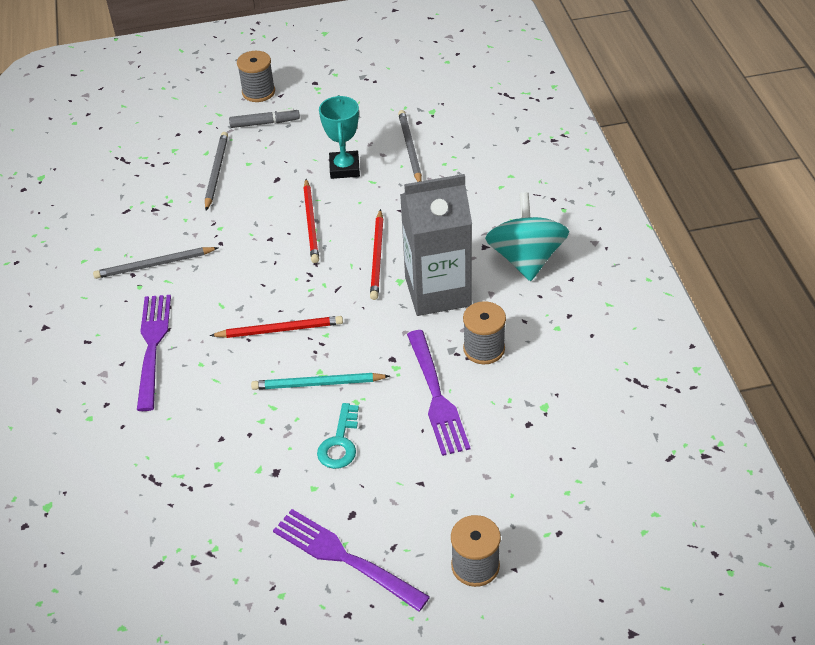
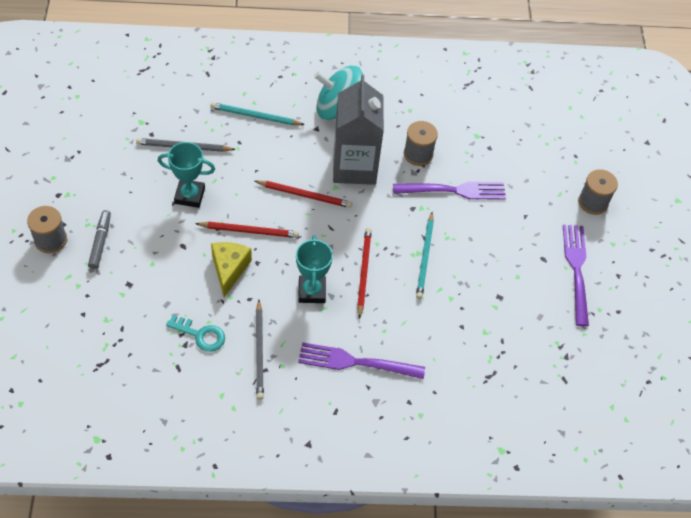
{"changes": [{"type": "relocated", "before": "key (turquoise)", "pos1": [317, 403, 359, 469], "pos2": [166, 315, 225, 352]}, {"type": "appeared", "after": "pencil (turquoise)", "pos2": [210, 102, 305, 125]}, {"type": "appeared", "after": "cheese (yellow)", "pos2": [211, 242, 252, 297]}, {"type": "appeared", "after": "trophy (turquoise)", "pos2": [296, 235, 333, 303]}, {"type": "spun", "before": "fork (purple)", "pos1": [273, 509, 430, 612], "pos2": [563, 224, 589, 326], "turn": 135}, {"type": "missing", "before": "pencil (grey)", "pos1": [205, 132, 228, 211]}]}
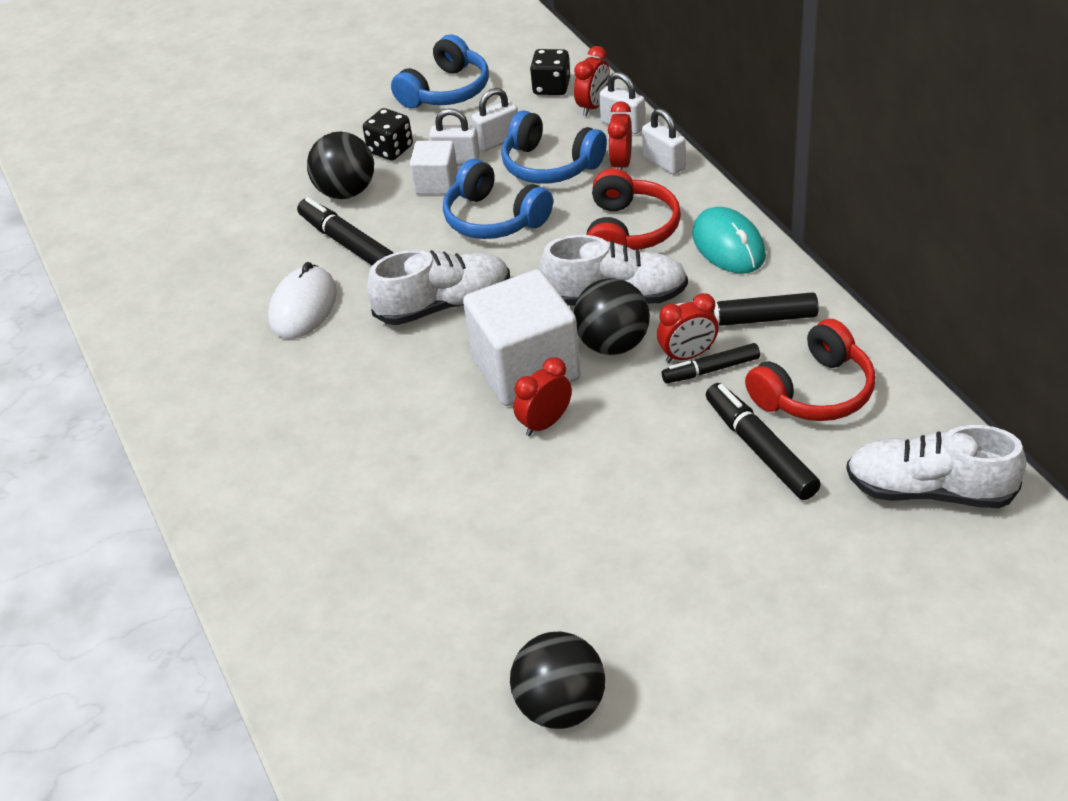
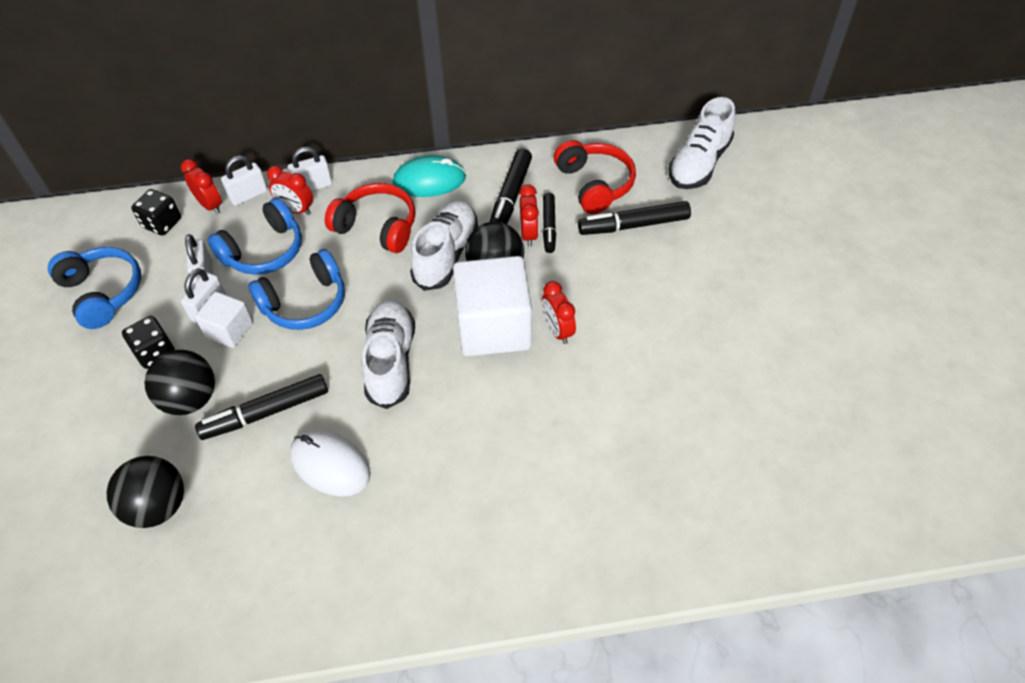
{"changes": [{"type": "relocated", "before": "ball (black)", "pos1": [510, 632, 605, 729], "pos2": [107, 456, 184, 528]}]}
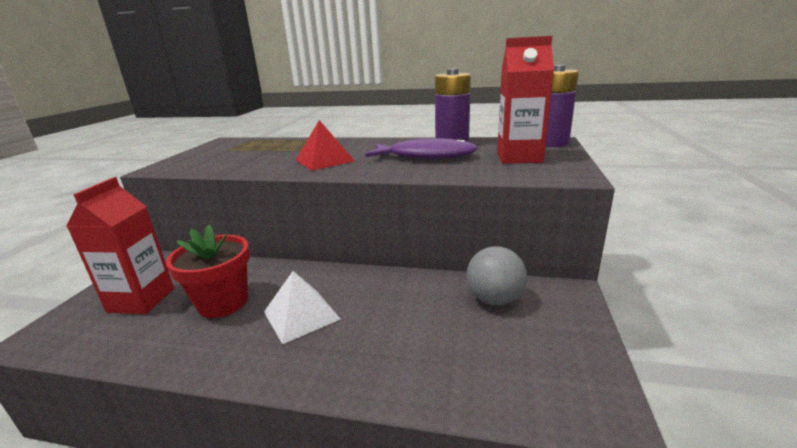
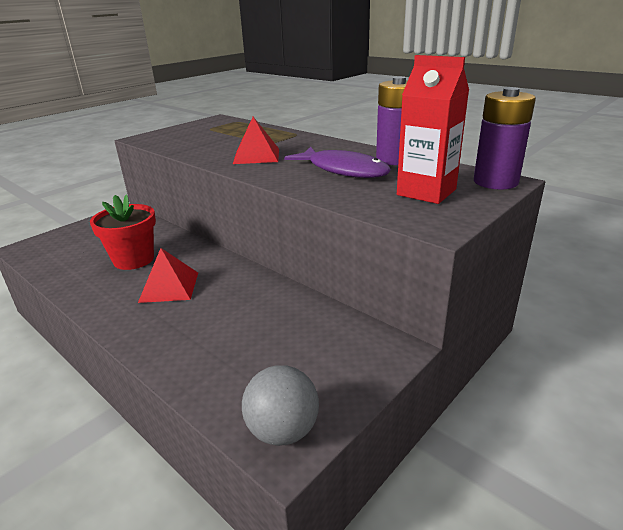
{"changes": [{"type": "colour", "before": "pyramid (white)", "after": "pyramid (red)", "pos1": [264, 271, 340, 344], "pos2": [138, 248, 198, 303]}, {"type": "relocated", "before": "ball (grey)", "pos1": [467, 246, 527, 305], "pos2": [242, 365, 319, 446]}, {"type": "missing", "before": "carton (red)", "pos1": [66, 177, 174, 314]}]}
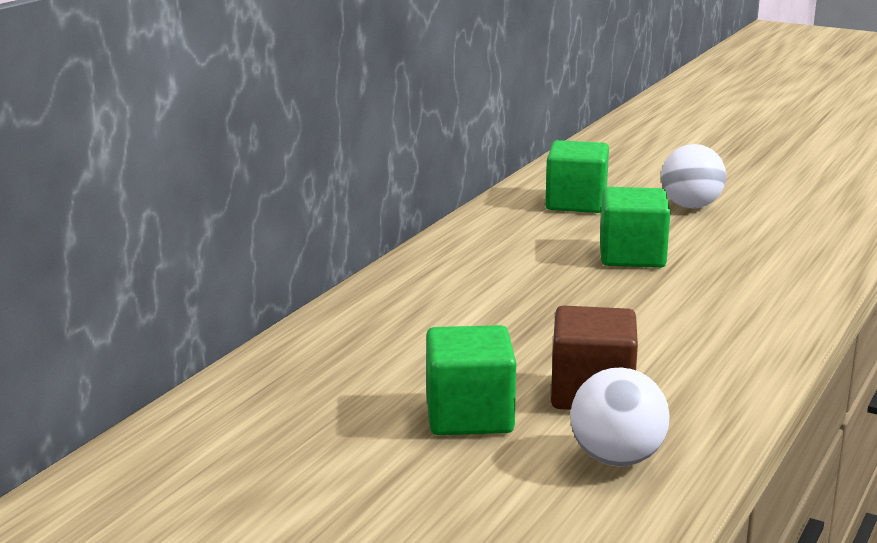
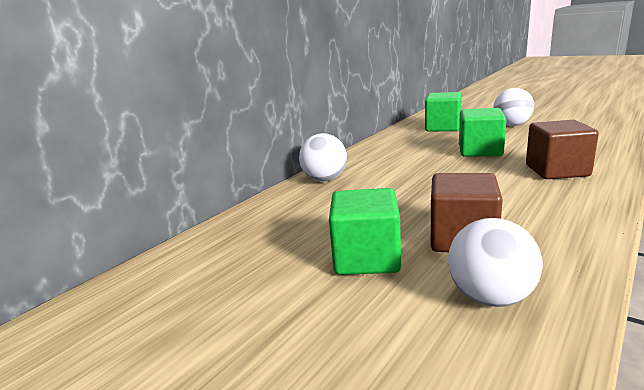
{"changes": [{"type": "appeared", "after": "ball (white)", "pos2": [299, 133, 347, 181]}, {"type": "appeared", "after": "cube (brown)", "pos2": [526, 120, 599, 179]}]}
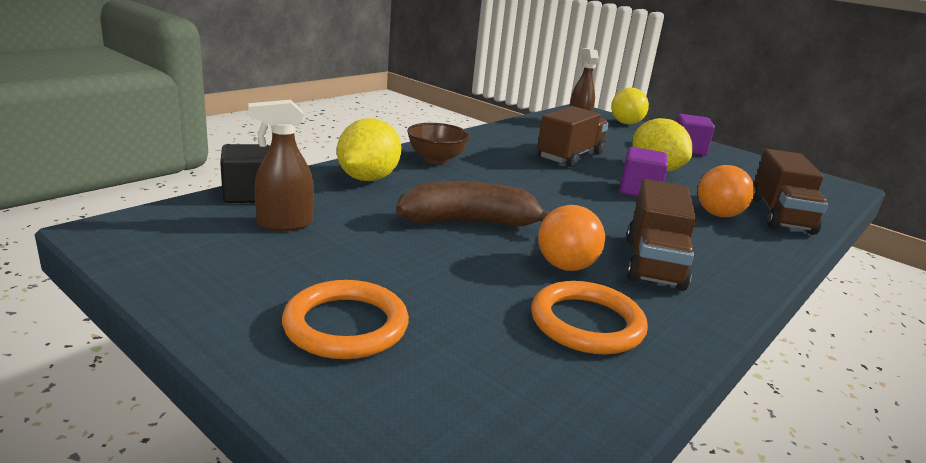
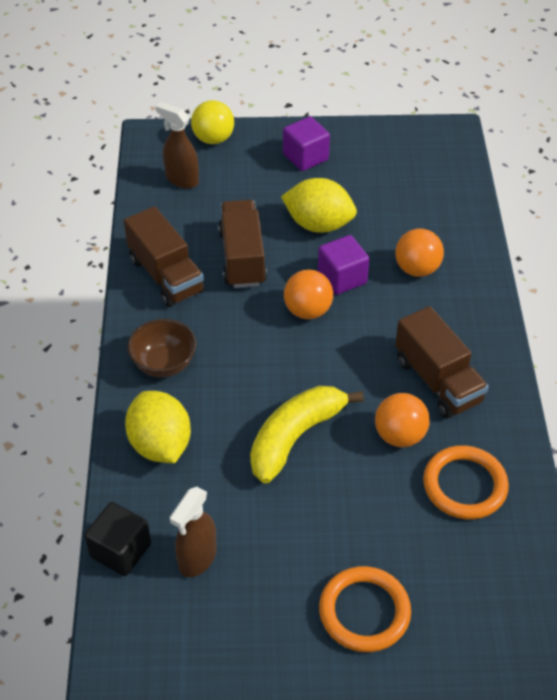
{"changes": [{"type": "relocated", "before": "truck (brown)", "pos1": [753, 149, 828, 235], "pos2": [124, 206, 205, 307]}, {"type": "colour", "before": "banana (brown)", "after": "banana (yellow)", "pos1": [396, 181, 550, 227], "pos2": [250, 386, 364, 484]}, {"type": "appeared", "after": "ball (orange)", "pos2": [284, 270, 333, 319]}]}
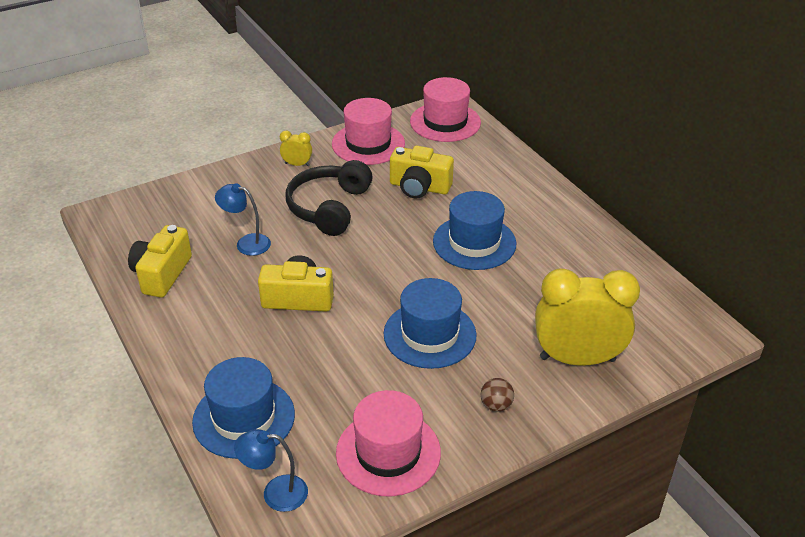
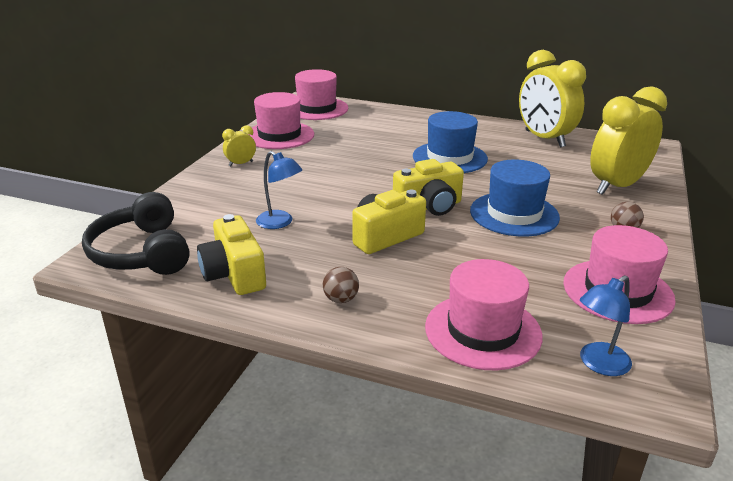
{"changes": [{"type": "relocated", "before": "headphones (black)", "pos1": [286, 160, 373, 236], "pos2": [82, 192, 190, 275]}, {"type": "spun", "before": "lamp (blue)", "pos1": [215, 183, 271, 256], "pos2": [256, 151, 302, 229], "turn": -120}, {"type": "appeared", "after": "ball (brown)", "pos2": [323, 267, 359, 303]}, {"type": "relocated", "before": "camera (yellow)", "pos1": [390, 146, 454, 199], "pos2": [393, 159, 464, 216]}, {"type": "colour", "before": "hat (blue)", "after": "hat (pink)", "pos1": [192, 357, 295, 459], "pos2": [425, 259, 543, 370]}, {"type": "appeared", "after": "clock (yellow)", "pos2": [519, 50, 586, 148]}]}
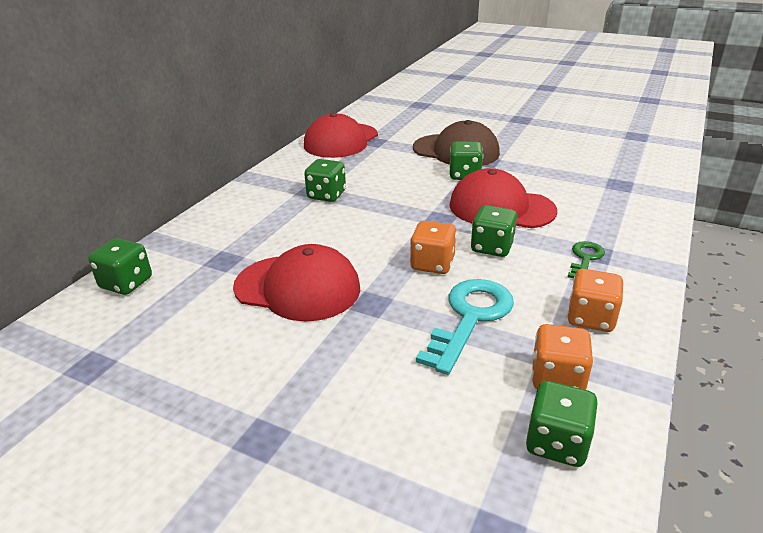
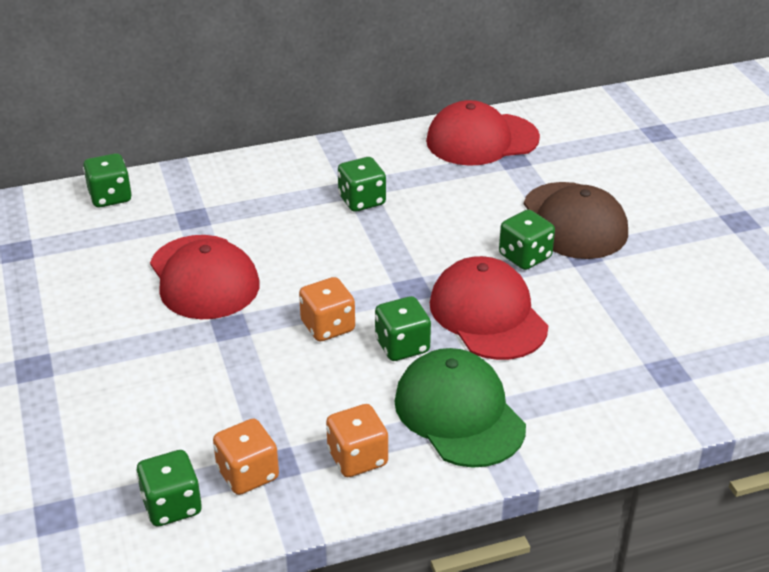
{"changes": [{"type": "exchanged", "before": "key (green)", "after": "cap (green)", "pos1": [568, 241, 605, 278], "pos2": [394, 348, 526, 468]}, {"type": "missing", "before": "key (turquoise)", "pos1": [416, 279, 514, 375]}]}
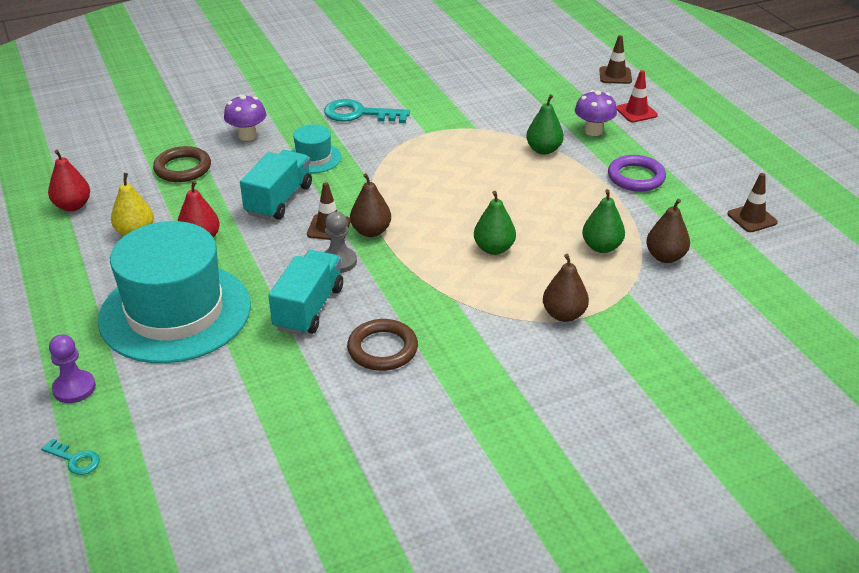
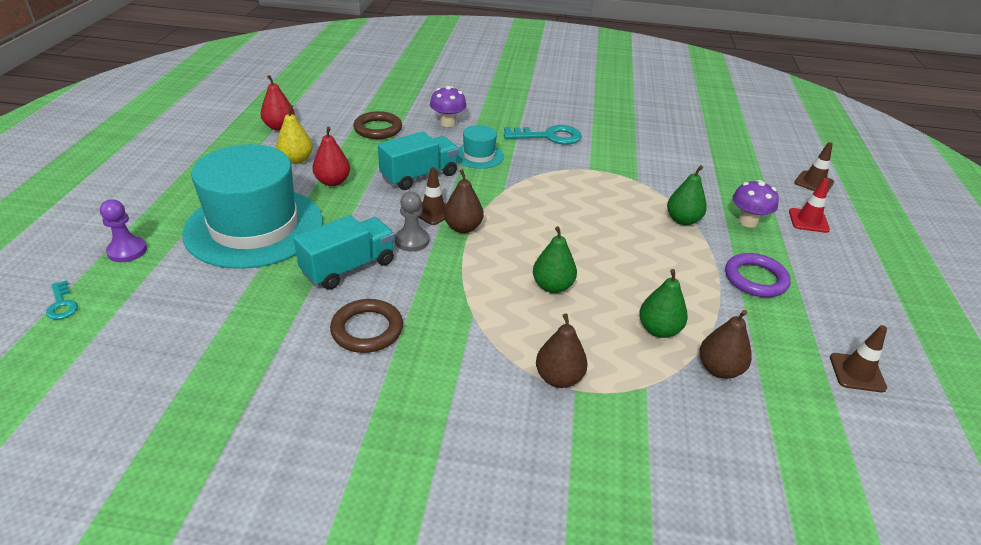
{"changes": [{"type": "spun", "before": "key (turquoise)", "pos1": [324, 99, 410, 123], "pos2": [504, 125, 582, 145], "turn": 135}]}
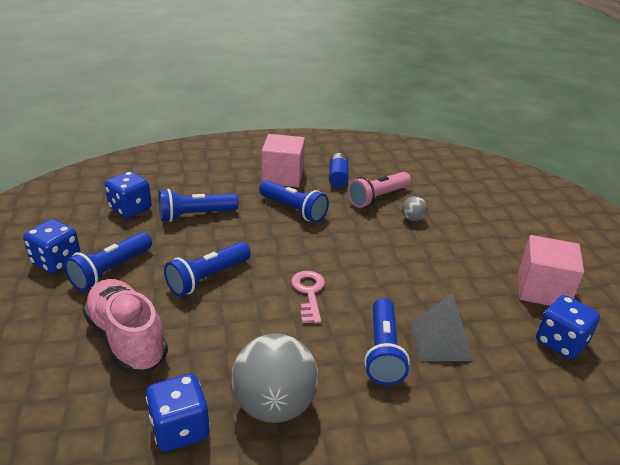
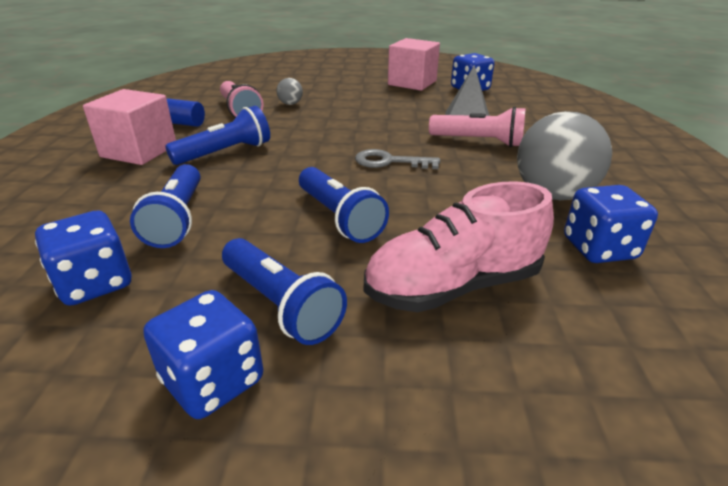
{"changes": [{"type": "colour", "before": "key (pink)", "after": "key (grey)", "pos1": [291, 271, 325, 324], "pos2": [355, 149, 440, 169]}, {"type": "colour", "before": "flashlight (blue)", "after": "flashlight (pink)", "pos1": [364, 298, 410, 385], "pos2": [429, 106, 526, 147]}]}
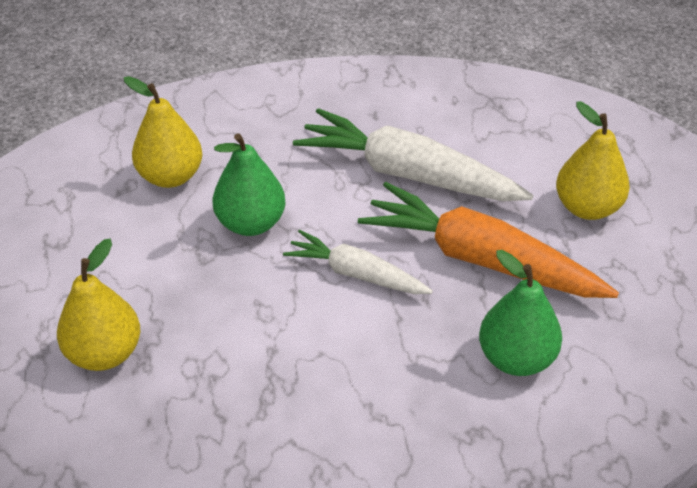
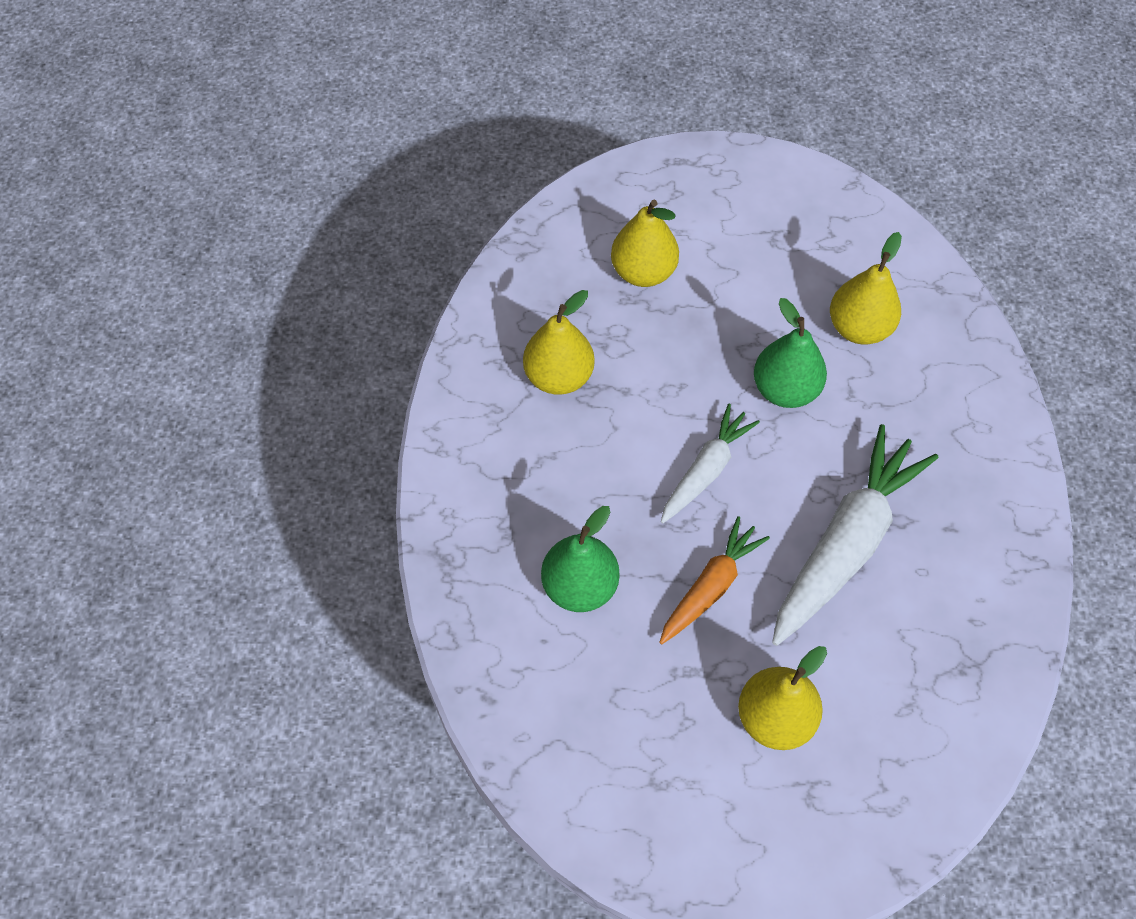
{"changes": [{"type": "appeared", "after": "pear (yellow)", "pos2": [523, 290, 595, 395]}, {"type": "size", "before": "carrot (orange)", "pos1": [358, 182, 619, 298], "pos2": [659, 516, 770, 644], "scale": 0.58}]}
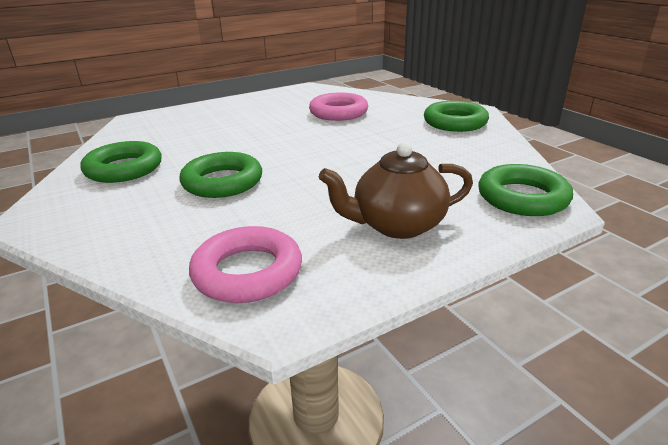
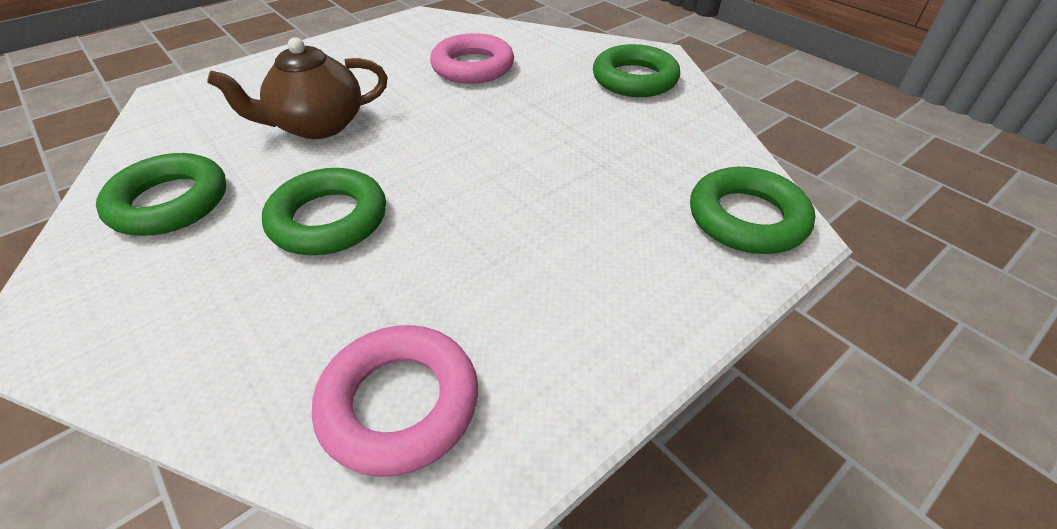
{"changes": [{"type": "relocated", "before": "teapot (brown)", "pos1": [318, 142, 473, 239], "pos2": [207, 37, 388, 139]}]}
